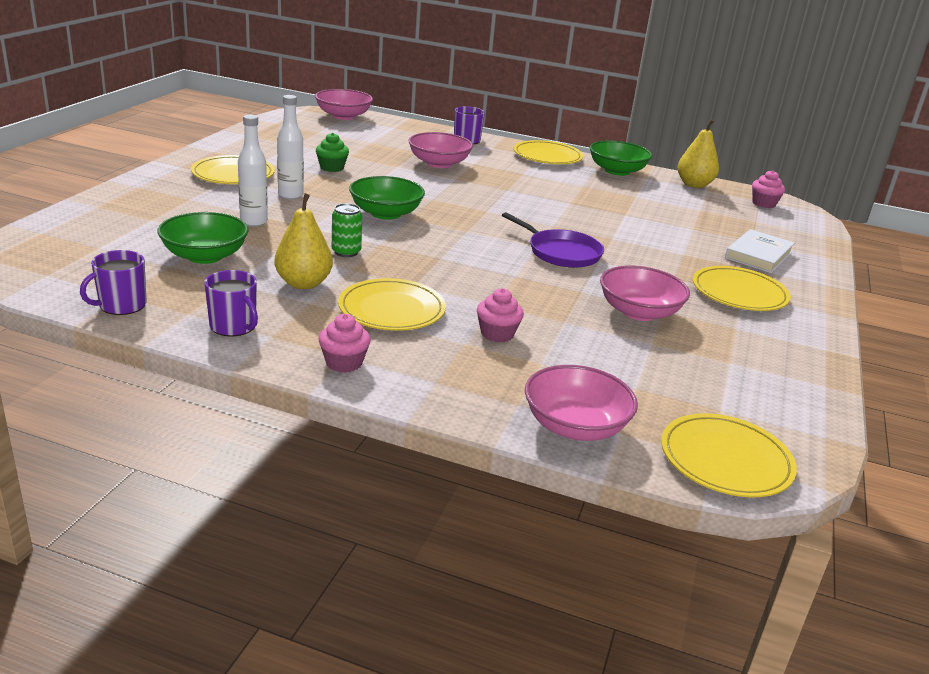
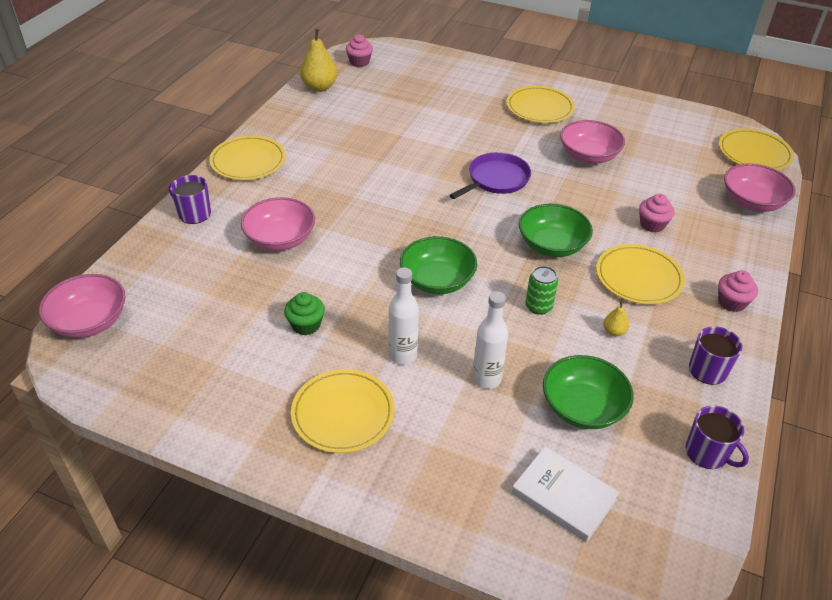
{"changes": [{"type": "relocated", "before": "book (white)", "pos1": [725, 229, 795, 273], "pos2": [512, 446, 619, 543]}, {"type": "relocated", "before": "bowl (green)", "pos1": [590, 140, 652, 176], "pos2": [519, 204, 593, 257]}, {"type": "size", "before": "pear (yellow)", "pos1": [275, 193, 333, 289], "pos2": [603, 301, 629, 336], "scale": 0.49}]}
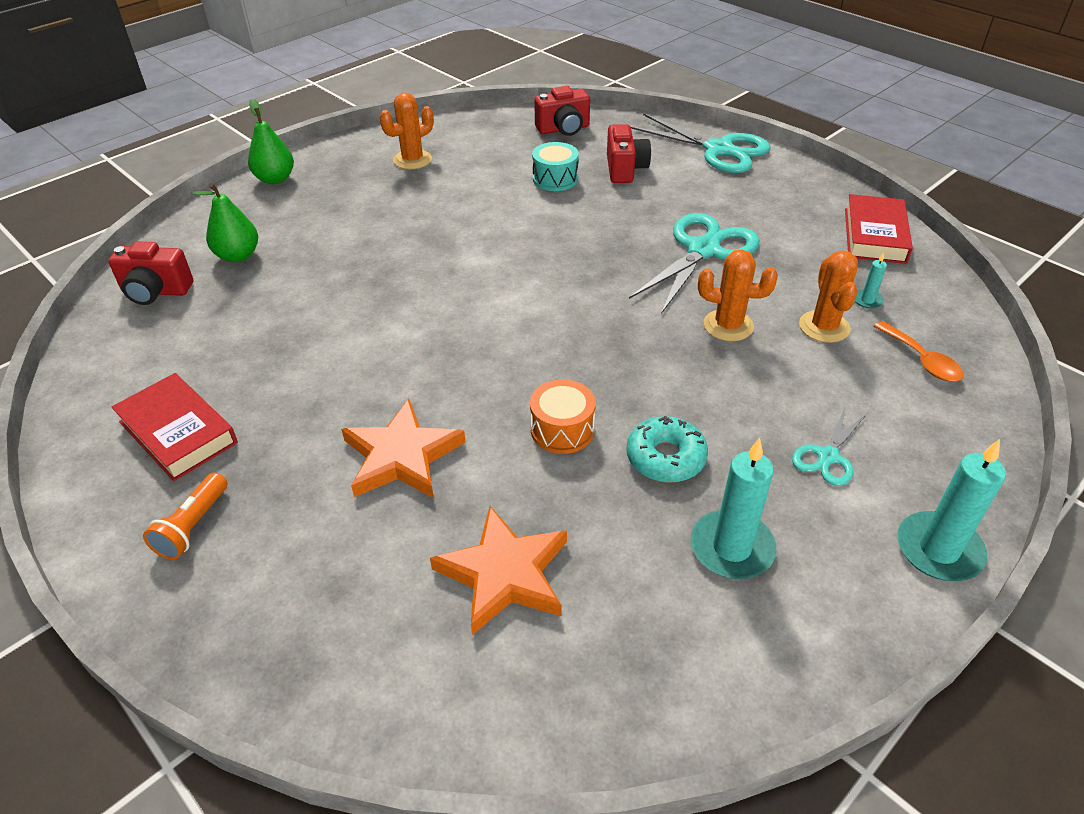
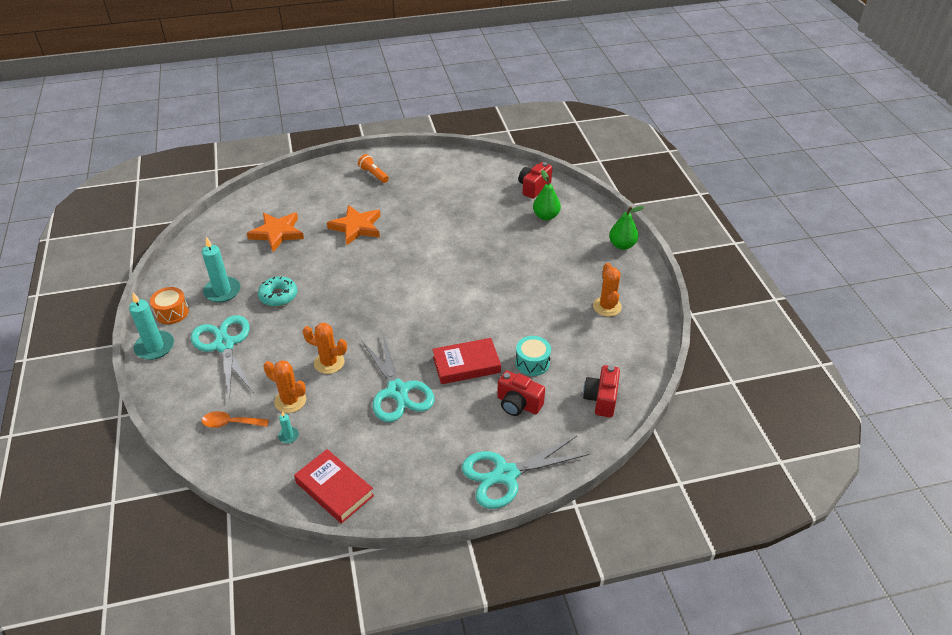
{"changes": [{"type": "relocated", "before": "drum (orange)", "pos1": [530, 379, 596, 454], "pos2": [150, 287, 189, 324]}, {"type": "size", "before": "scissors (turquoise)", "pos1": [792, 407, 867, 486], "pos2": [191, 315, 254, 400], "scale": 1.93}, {"type": "spun", "before": "cactus (orange)", "pos1": [698, 250, 778, 341], "pos2": [303, 323, 347, 374], "turn": 60}, {"type": "relocated", "before": "book (red)", "pos1": [112, 373, 238, 481], "pos2": [432, 338, 501, 384]}]}
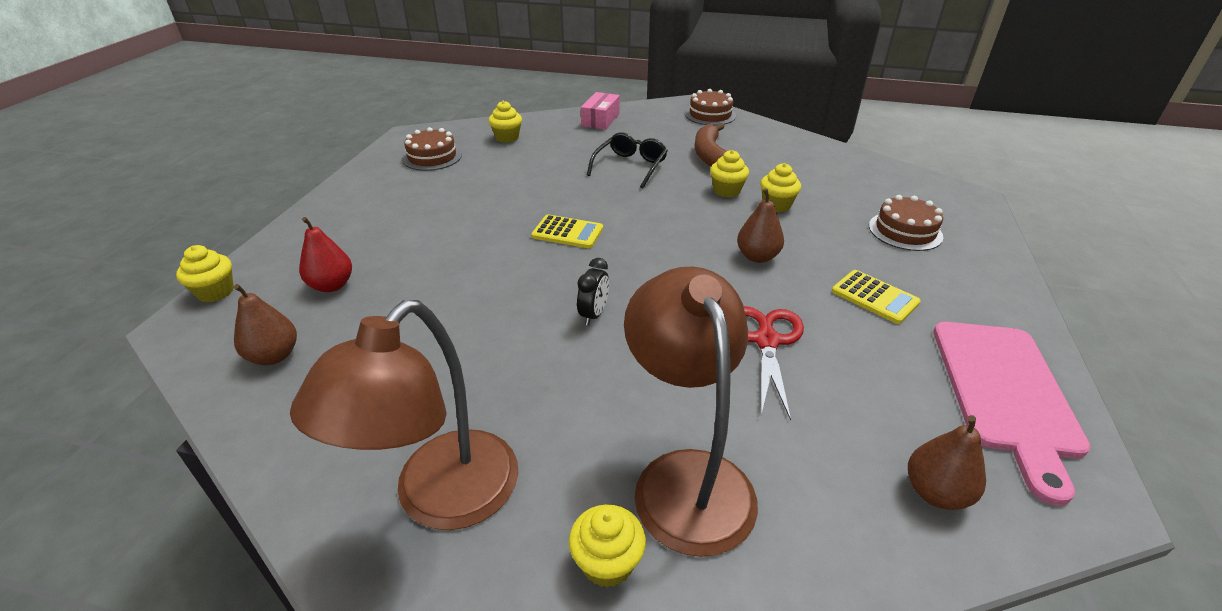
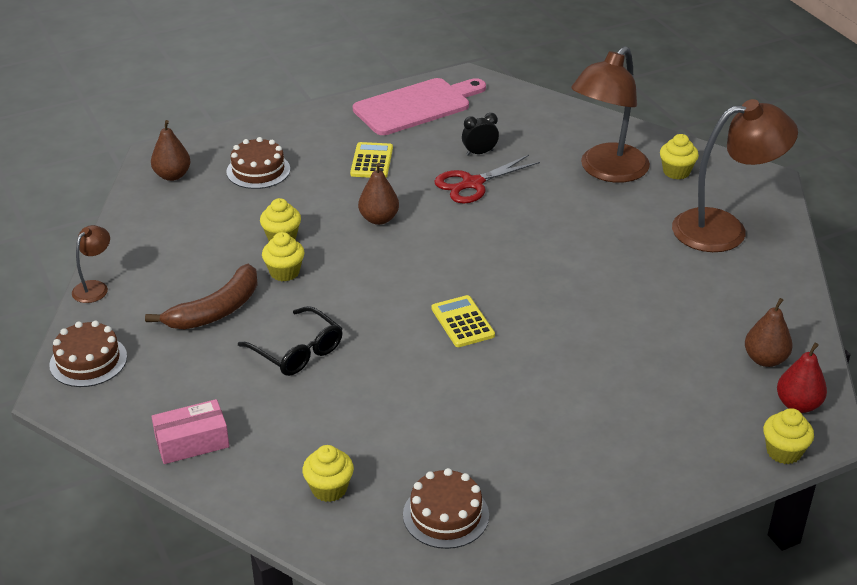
{"changes": [{"type": "appeared", "after": "lamp (brown)", "pos2": [72, 225, 110, 303]}, {"type": "relocated", "before": "pear (brown)", "pos1": [908, 415, 986, 510], "pos2": [151, 120, 191, 181]}, {"type": "spun", "before": "glasses (black)", "pos1": [587, 132, 668, 188], "pos2": [238, 306, 343, 376], "turn": -120}, {"type": "relocated", "before": "clock (black)", "pos1": [577, 258, 609, 326], "pos2": [462, 113, 499, 156]}, {"type": "relocated", "before": "pear (red)", "pos1": [299, 217, 352, 292], "pos2": [777, 343, 827, 413]}]}
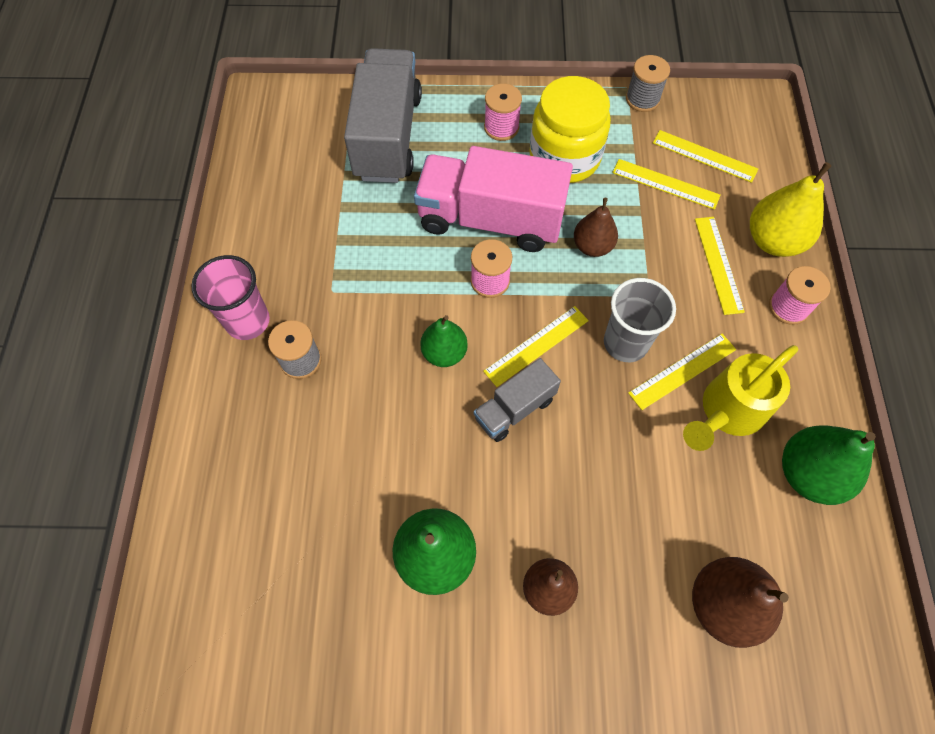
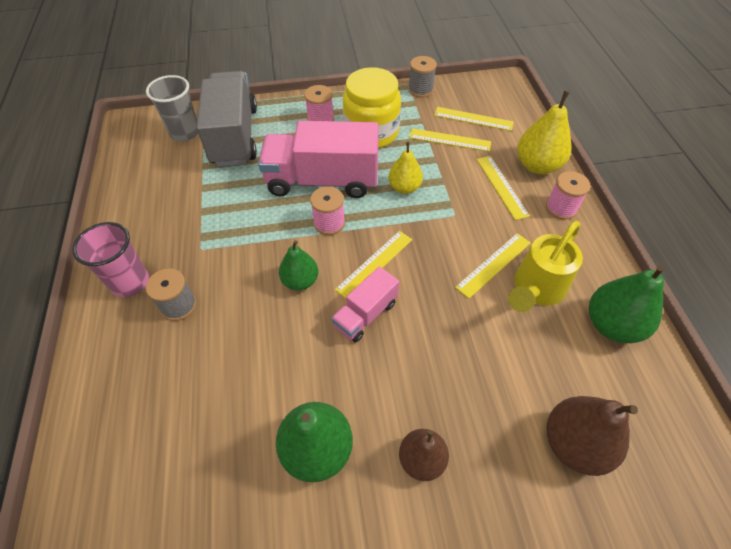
{"changes": [{"type": "relocated", "before": "cup (grey)", "pos1": [604, 278, 676, 362], "pos2": [146, 75, 198, 141]}, {"type": "colour", "before": "truck (grey)", "after": "truck (pink)", "pos1": [474, 358, 561, 442], "pos2": [331, 267, 399, 343]}, {"type": "colour", "before": "pear (brown)", "after": "pear (yellow)", "pos1": [574, 198, 618, 257], "pos2": [388, 142, 423, 194]}]}
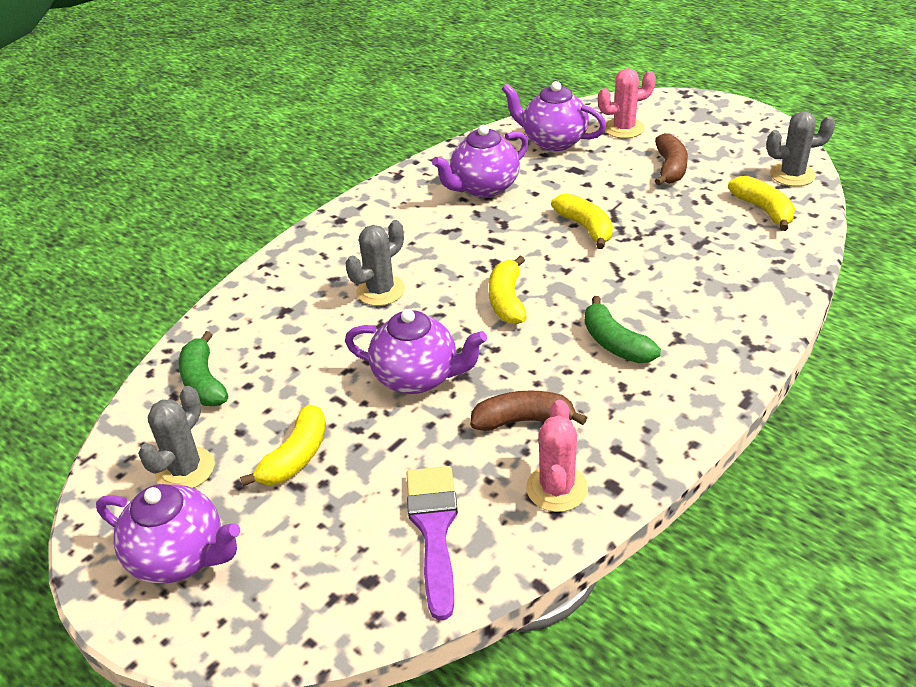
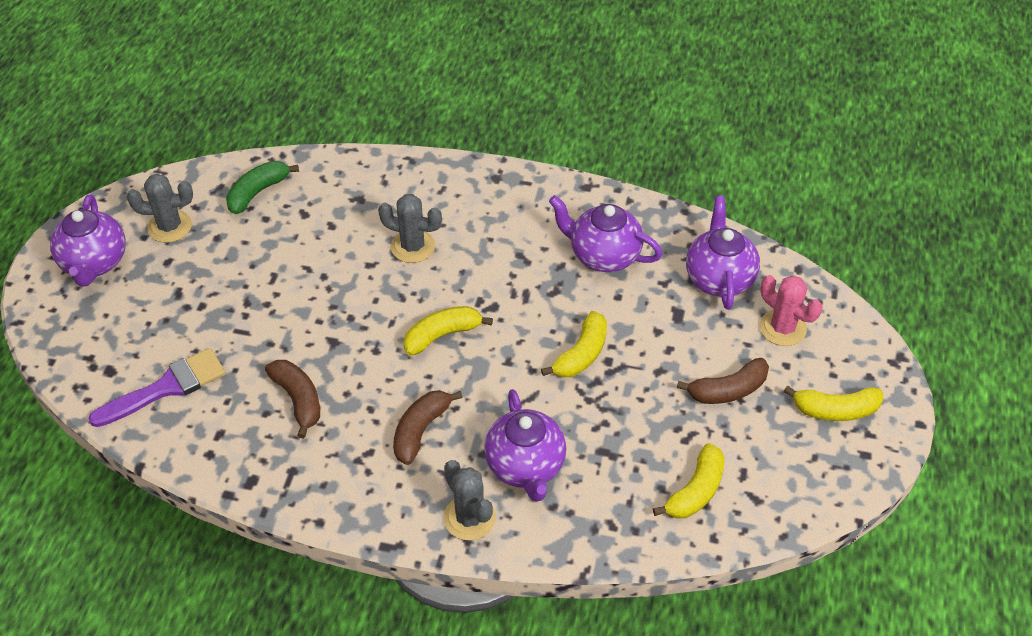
{"changes": [{"type": "colour", "before": "banana (green)", "after": "banana (brown)", "pos1": [585, 296, 661, 363], "pos2": [393, 390, 463, 465]}, {"type": "relocated", "before": "cactus (grey)", "pos1": [766, 111, 835, 186], "pos2": [444, 460, 496, 540]}, {"type": "relocated", "before": "teapot (purple)", "pos1": [345, 309, 487, 394], "pos2": [484, 389, 566, 502]}, {"type": "relocated", "before": "banana (yellow)", "pos1": [240, 405, 326, 486], "pos2": [784, 386, 883, 421]}, {"type": "missing", "before": "cactus (pink)", "pos1": [526, 400, 588, 512]}]}
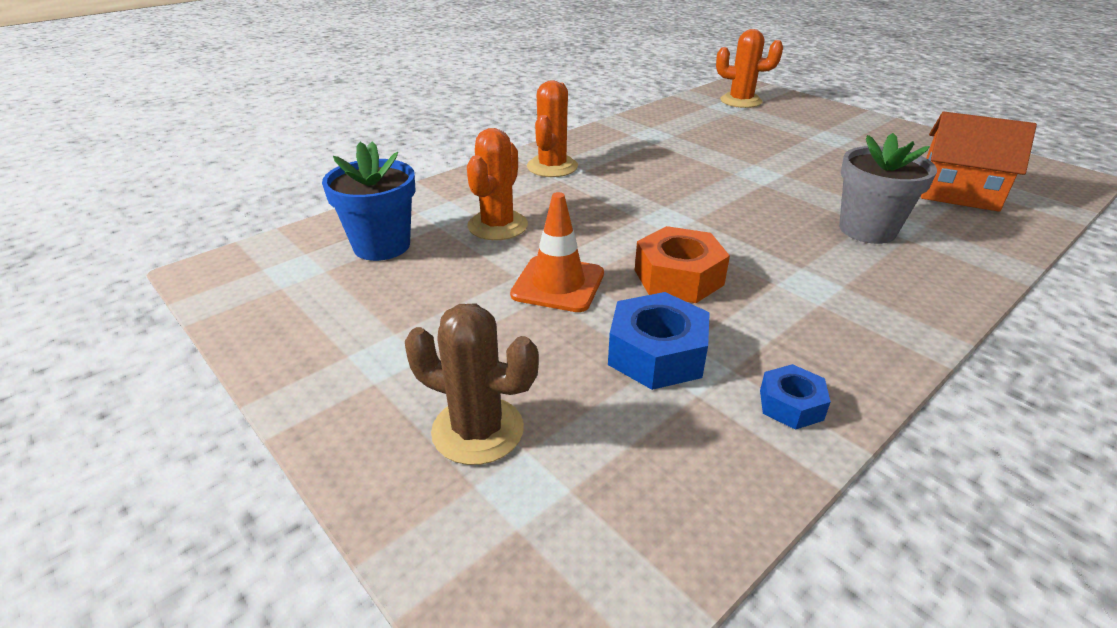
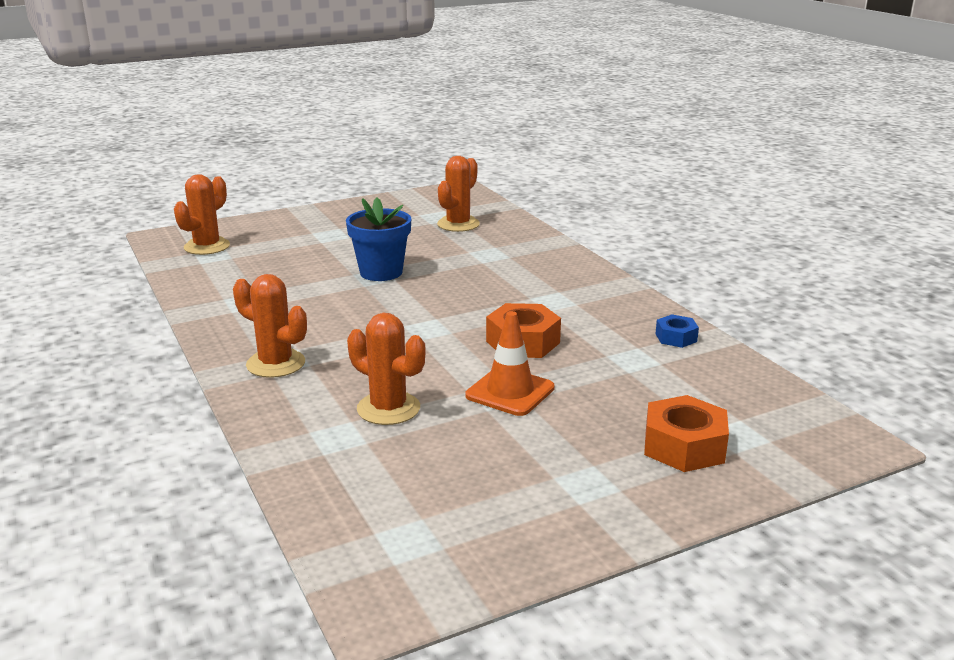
{"changes": [{"type": "relocated", "before": "flower pot (blue)", "pos1": [322, 141, 416, 261], "pos2": [346, 198, 411, 281]}, {"type": "exchanged", "before": "house (orange)", "after": "cactus (orange)", "pos1": [921, 112, 1037, 212], "pos2": [437, 156, 480, 232]}, {"type": "exchanged", "before": "cactus (brown)", "after": "nut (orange)", "pos1": [405, 304, 539, 465], "pos2": [644, 395, 729, 472]}, {"type": "missing", "before": "nut (blue)", "pos1": [608, 292, 710, 390]}, {"type": "missing", "before": "flower pot (grey)", "pos1": [839, 133, 937, 244]}]}
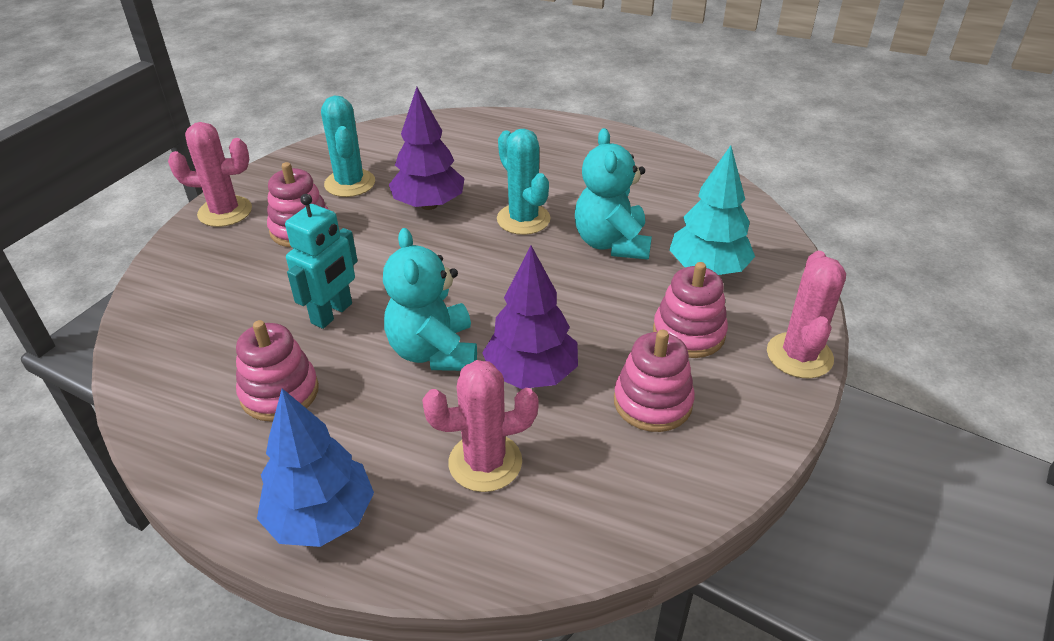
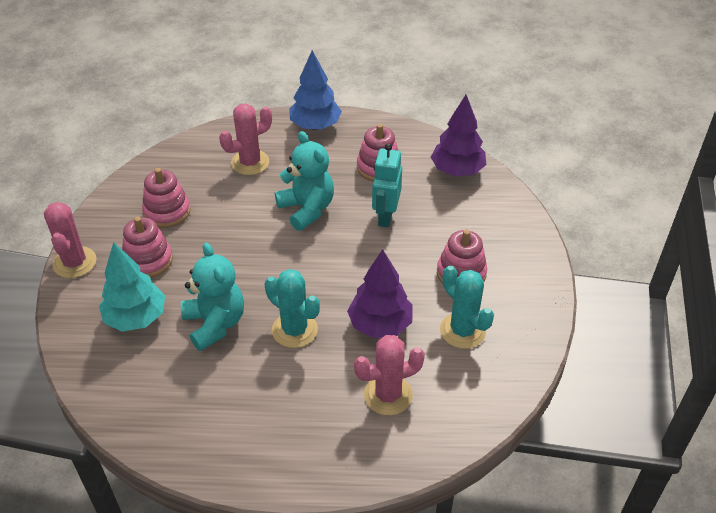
{"changes": [{"type": "relocated", "before": "cactus (pink)", "pos1": [168, 122, 252, 227], "pos2": [354, 335, 425, 415]}, {"type": "relocated", "before": "tree (purple)", "pos1": [482, 246, 578, 389], "pos2": [431, 95, 486, 176]}]}
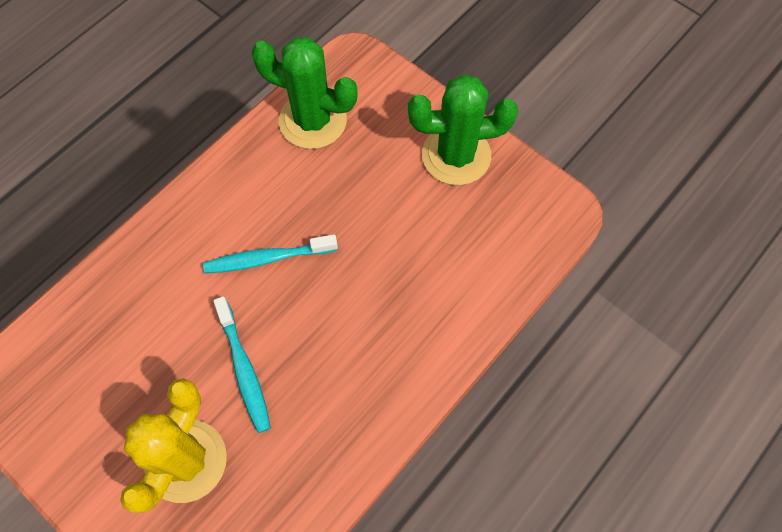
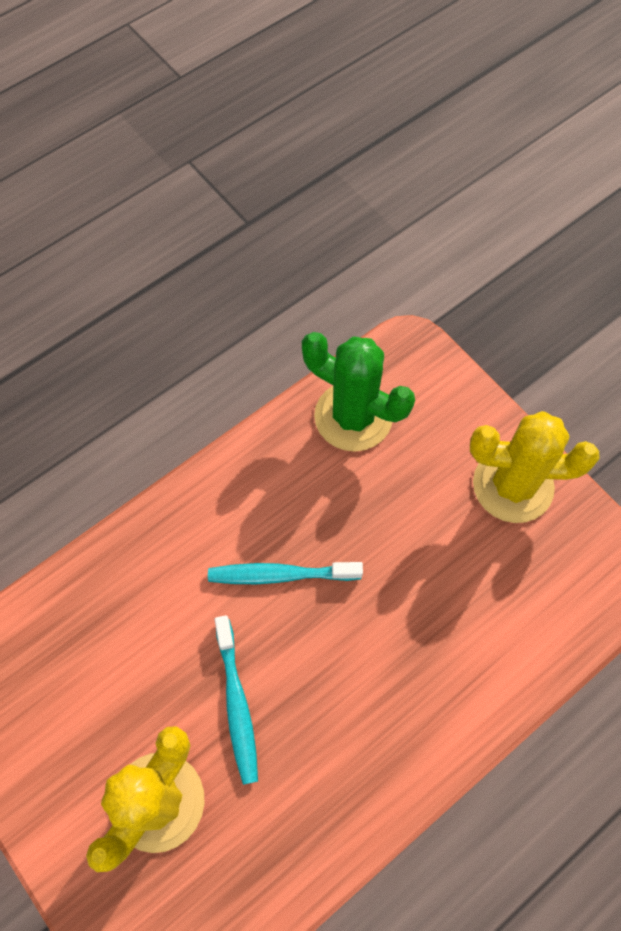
{"changes": [{"type": "colour", "before": "cactus (green)", "after": "cactus (yellow)", "pos1": [408, 74, 518, 185], "pos2": [470, 411, 600, 523]}]}
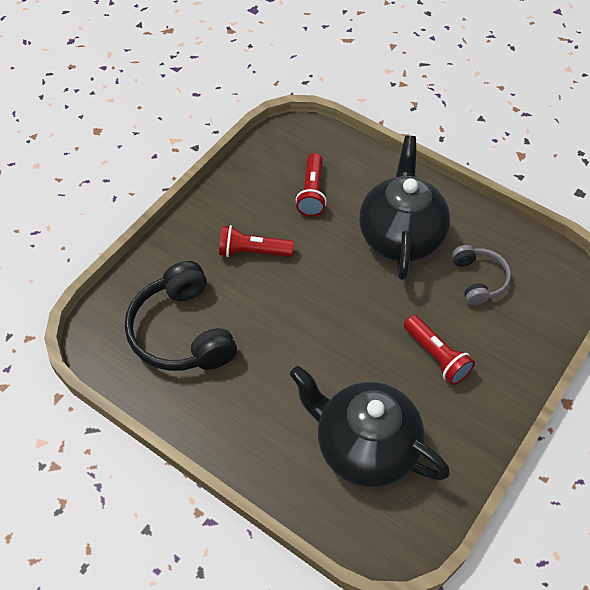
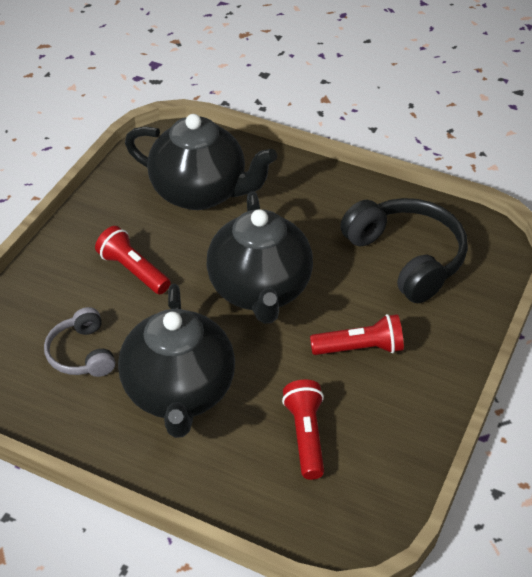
{"changes": [{"type": "appeared", "after": "teapot (black)", "pos2": [206, 191, 313, 324]}]}
